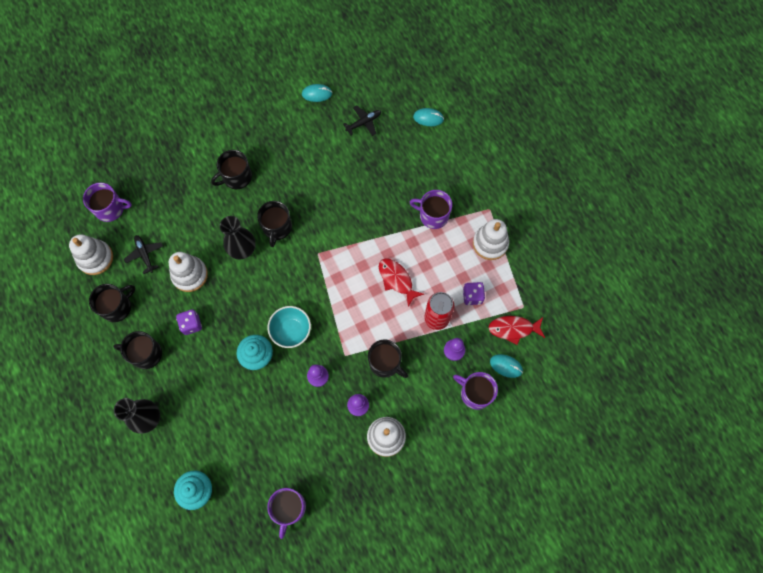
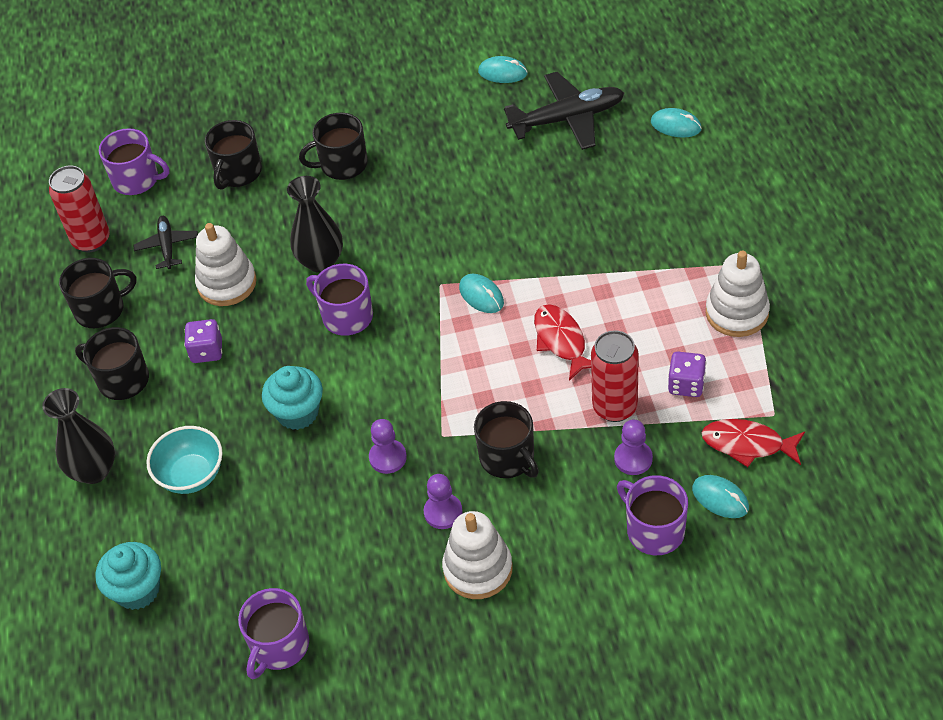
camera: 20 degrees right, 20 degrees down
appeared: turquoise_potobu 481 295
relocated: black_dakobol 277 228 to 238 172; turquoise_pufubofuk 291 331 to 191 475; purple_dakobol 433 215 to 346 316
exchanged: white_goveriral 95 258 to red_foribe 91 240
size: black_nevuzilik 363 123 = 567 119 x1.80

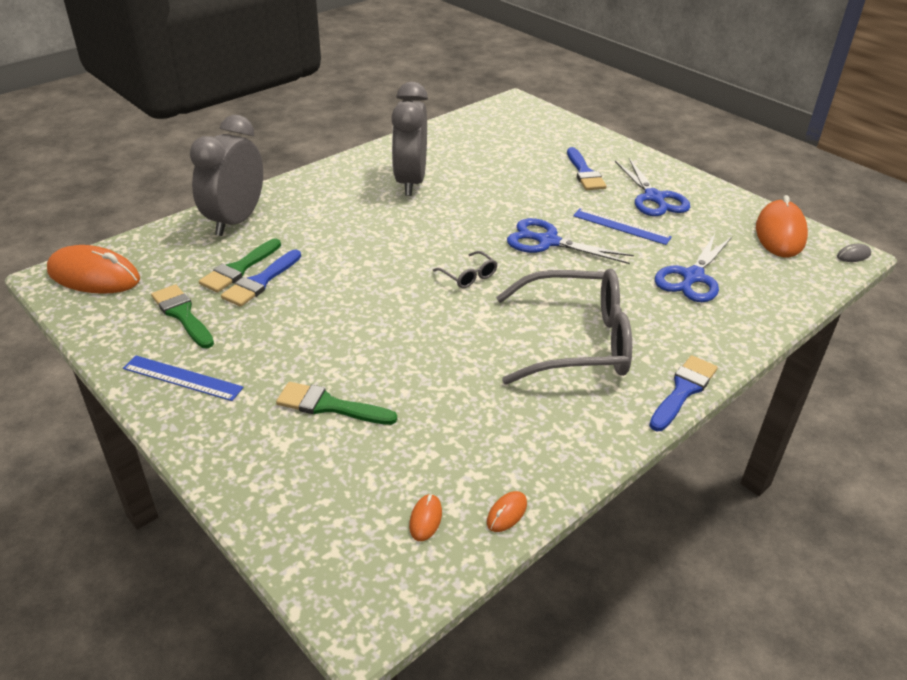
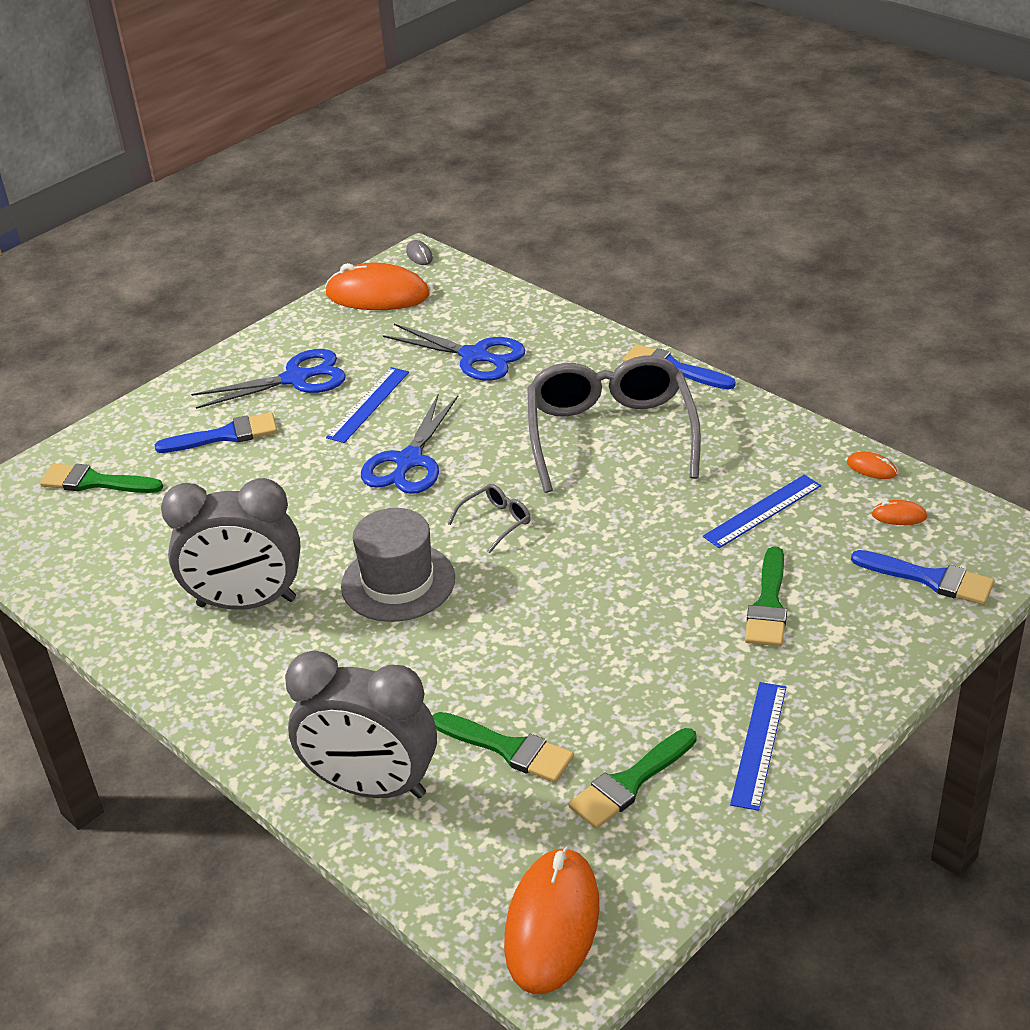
camera: 90 degrees left, 0 degrees up
appeared: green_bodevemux 95 482; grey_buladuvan 398 582; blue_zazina 762 511
relocated: blue_bodevemux 260 281 to 930 579

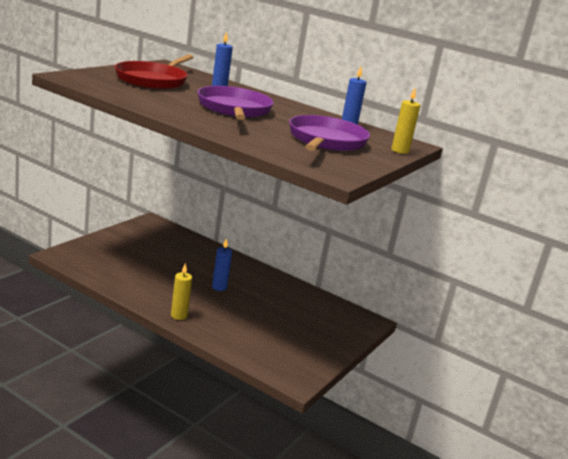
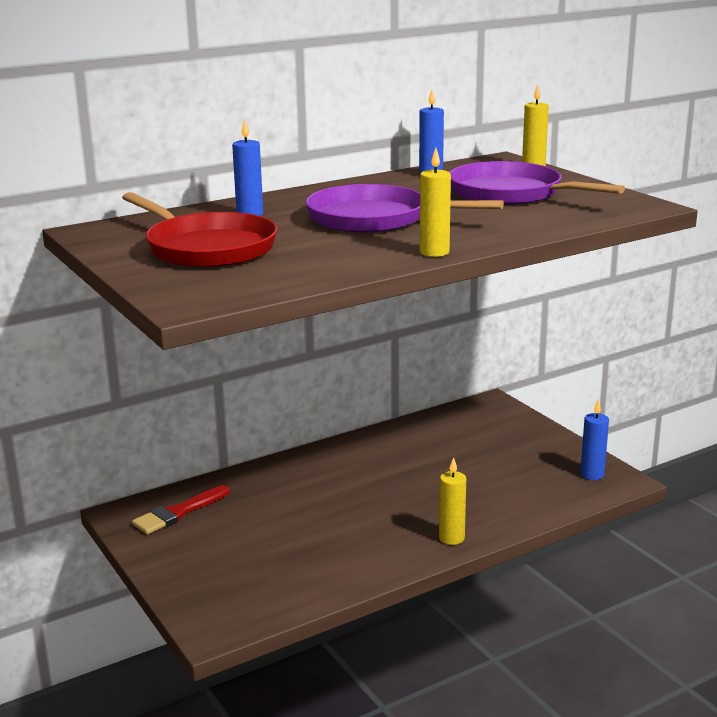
camera: 60 degrees left, 0 degrees up
appeared: red_bodevemux 178 512; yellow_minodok 434 252
relocated: blue_minodok 219 287 to 592 475

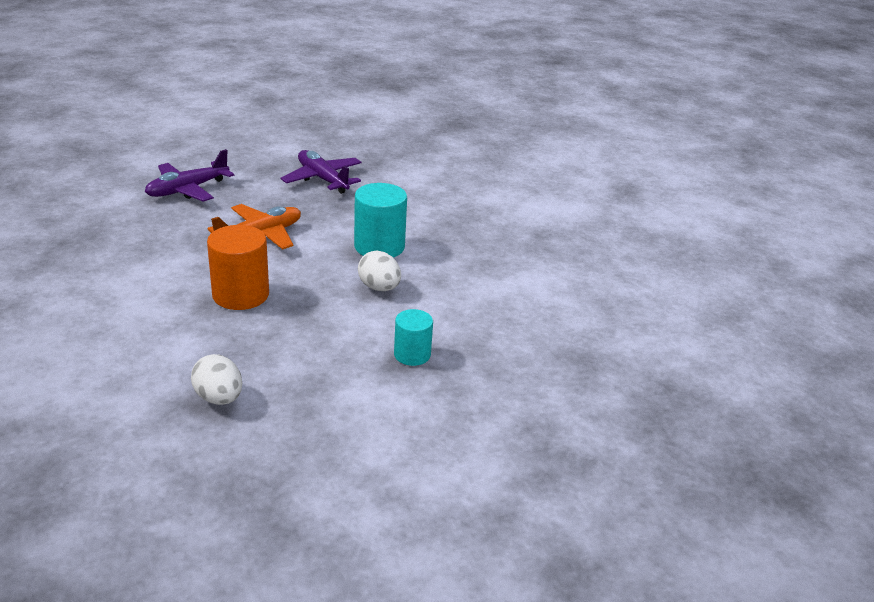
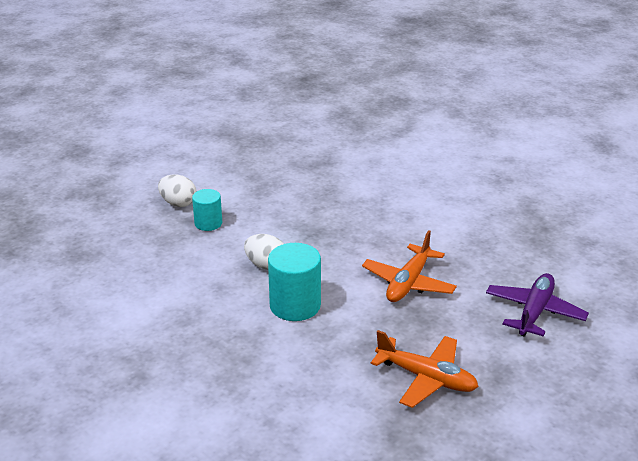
camera: 160 degrees right, 0 degrees up
missing: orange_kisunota 240 295
relocated: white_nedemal 219 398 to 178 203
colour: purple_nevuzilik 322 179 to orange_nevuzilik 426 378

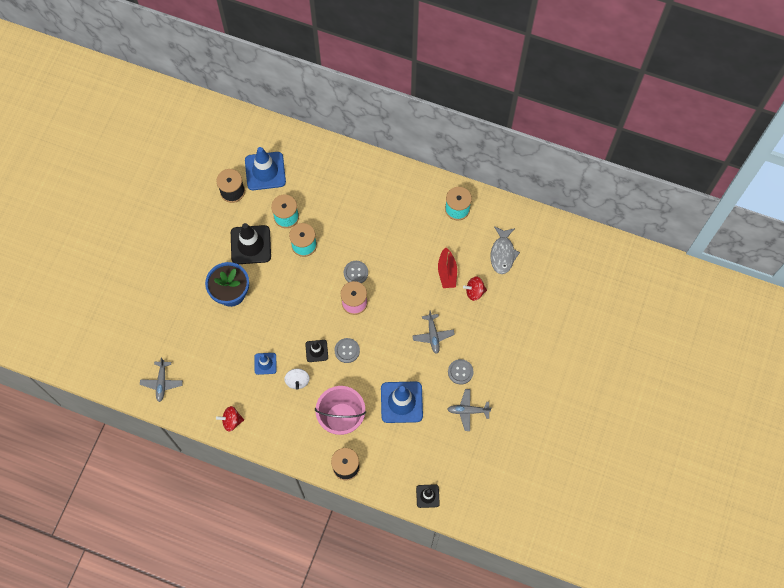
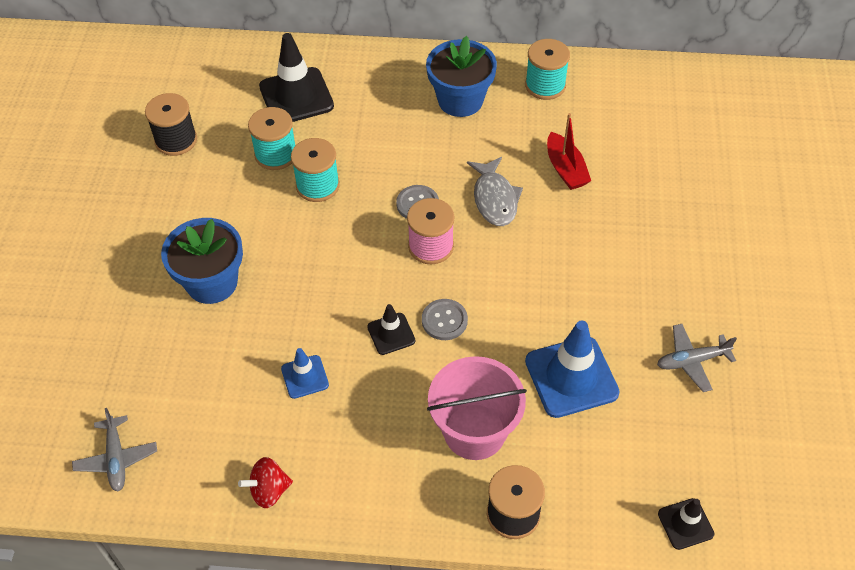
camera: 15 degrees left, 15 degrees down
missing: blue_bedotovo 265 171; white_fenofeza 297 381; grey_nevuzilik 433 335; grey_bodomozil 460 372; red_fenofeza 474 292
appeared: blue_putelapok 460 100
relocated: black_bedotovo 250 245 to 296 96; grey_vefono 502 253 to 494 199

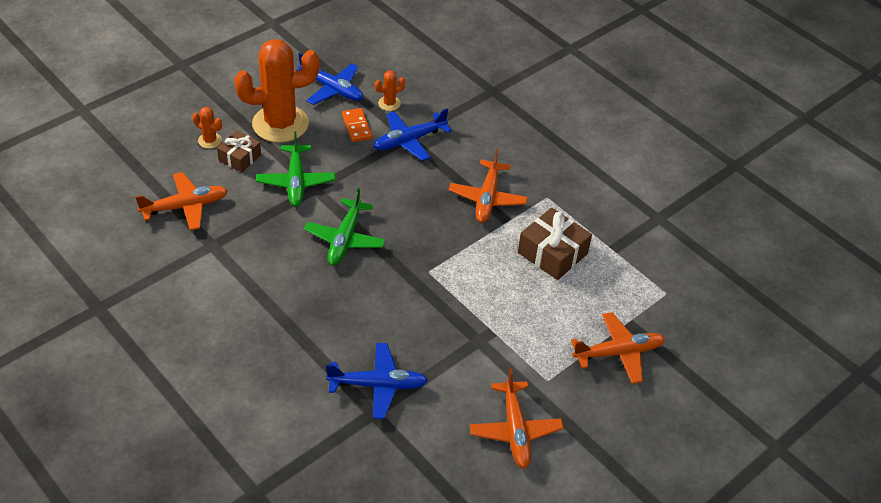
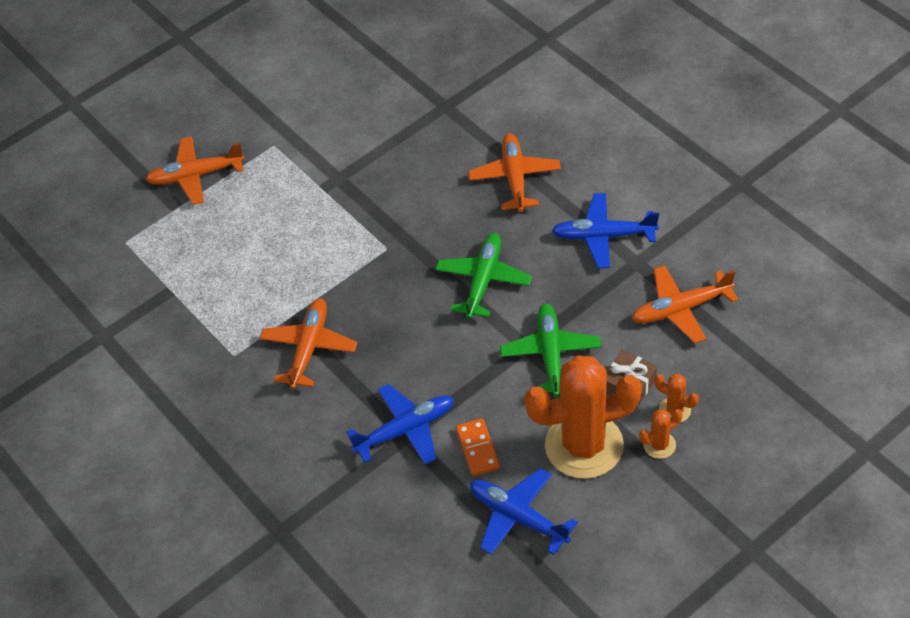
camera: 170 degrees left, 5 degrees up
missing: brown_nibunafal 552 253
relocated: blue_nevuzilik 377 385 to 604 236; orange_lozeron 389 103 to 659 445; orange_nevuzilik 515 430 to 515 178

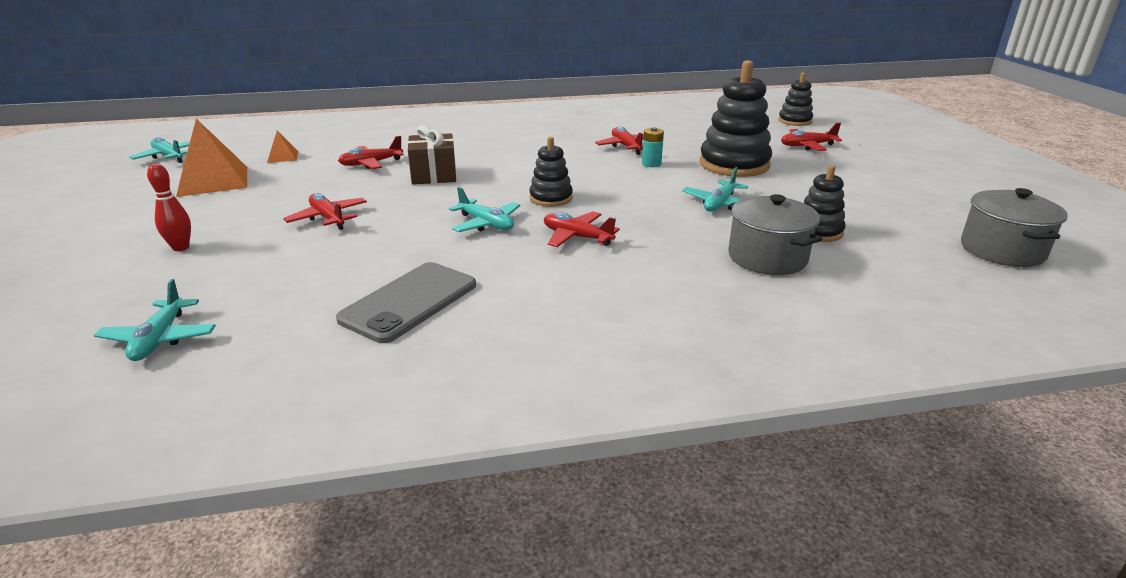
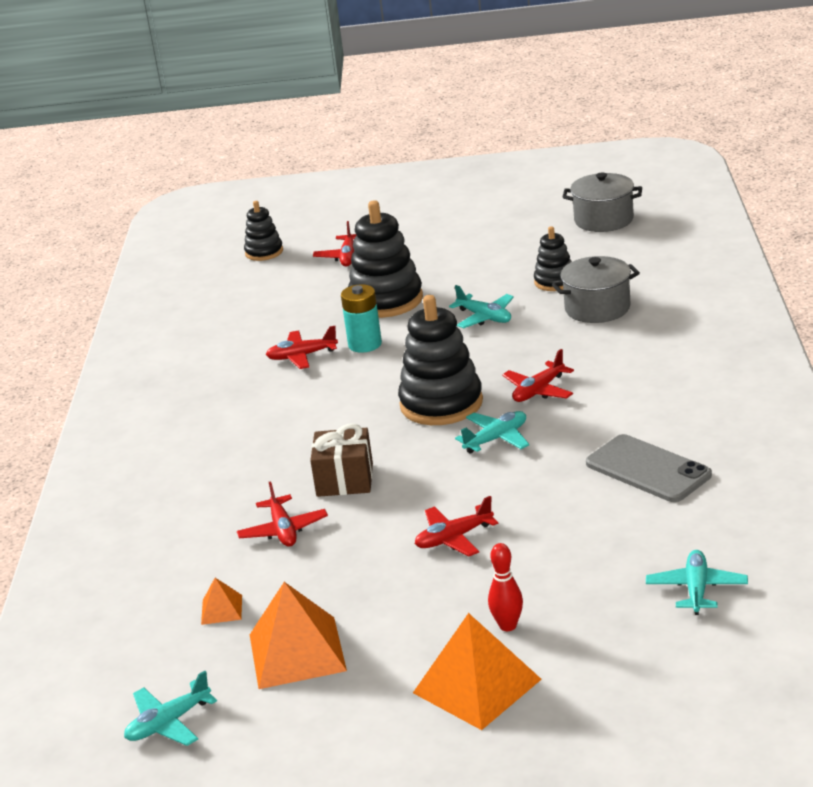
camera: 75 degrees left, 0 degrees up
appeared: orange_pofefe 477 686
spun: turquoise_nevuzilik 160 339 = 696 589 90 degrees counterclockwise
size: black_goveriral 551 198 = 441 404 x1.80; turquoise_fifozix 651 164 = 365 344 x1.54

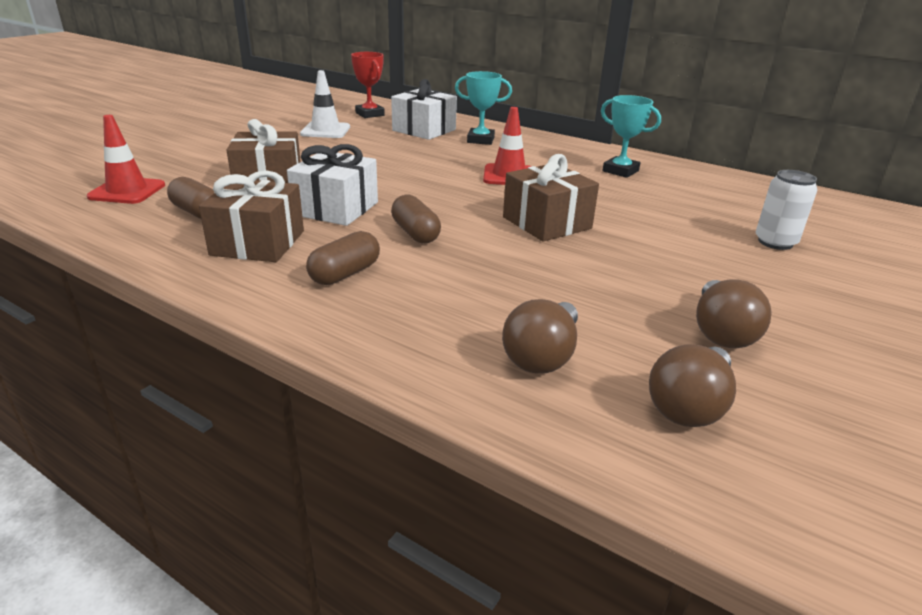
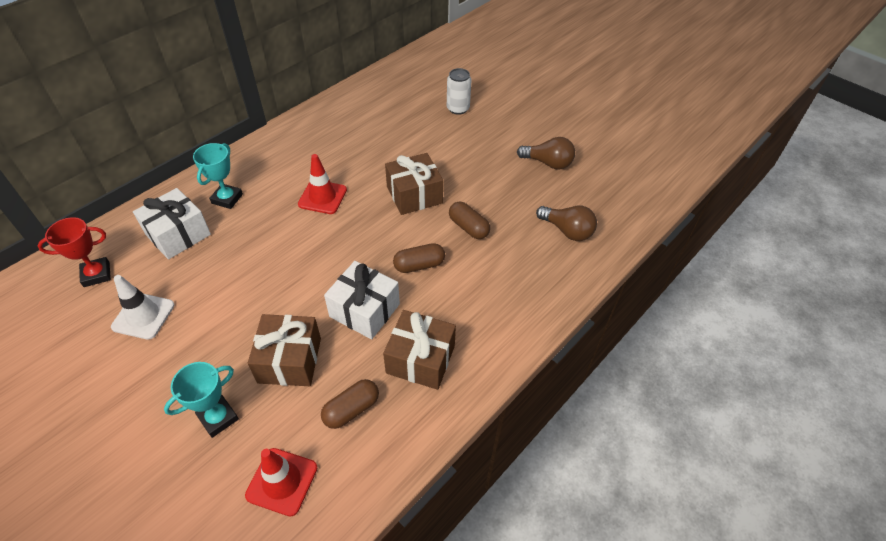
camera: 80 degrees left, 20 degrees up
missing: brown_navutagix 689 405
relocated: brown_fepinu 345 274 to 468 227; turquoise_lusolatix 620 171 to 218 418

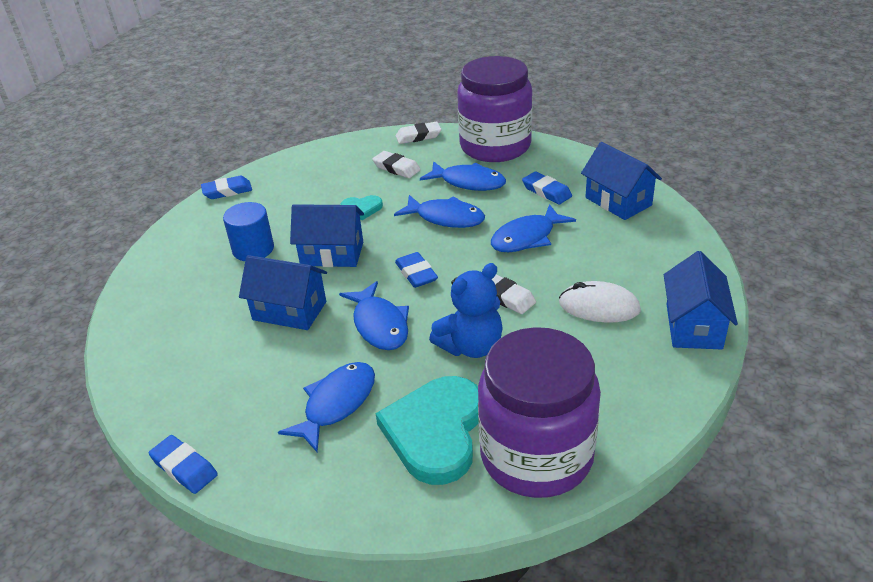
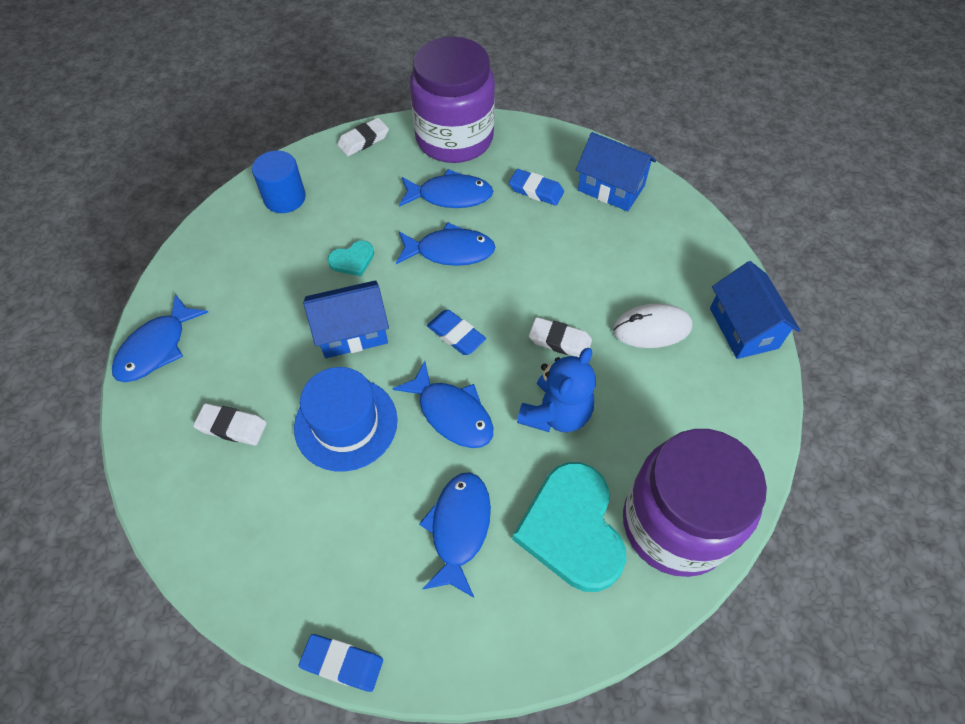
camera: 25 degrees left, 20 degrees up
missing: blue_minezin 227 191
relocated: blue_kisunota 253 249 to 284 198; white_minezin 396 168 to 232 426; blue_vefono 527 237 to 156 348
exchanged: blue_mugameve 289 311 to blue_buladuvan 346 423

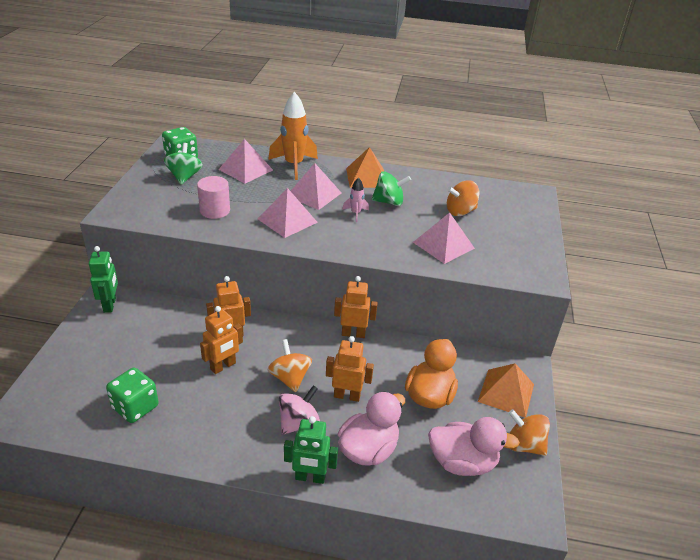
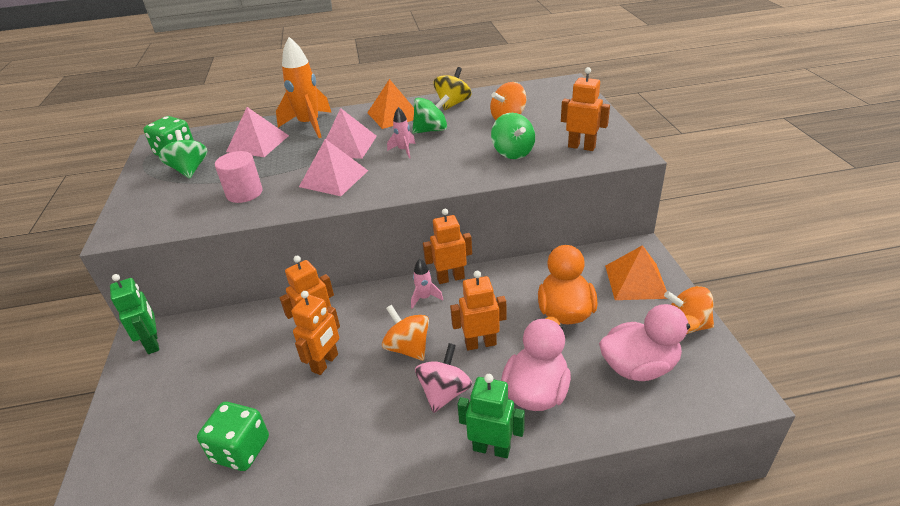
camera: 15 degrees left, 0 degrees up
appeared: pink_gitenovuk 424 298; yellow_fenofeza 453 104; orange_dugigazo 581 147
exchanged: pink_pofefe 443 245 to green_fenofeza 513 152
spun: green_dugigazo 310 477 = 491 448 150 degrees counterclockwise

